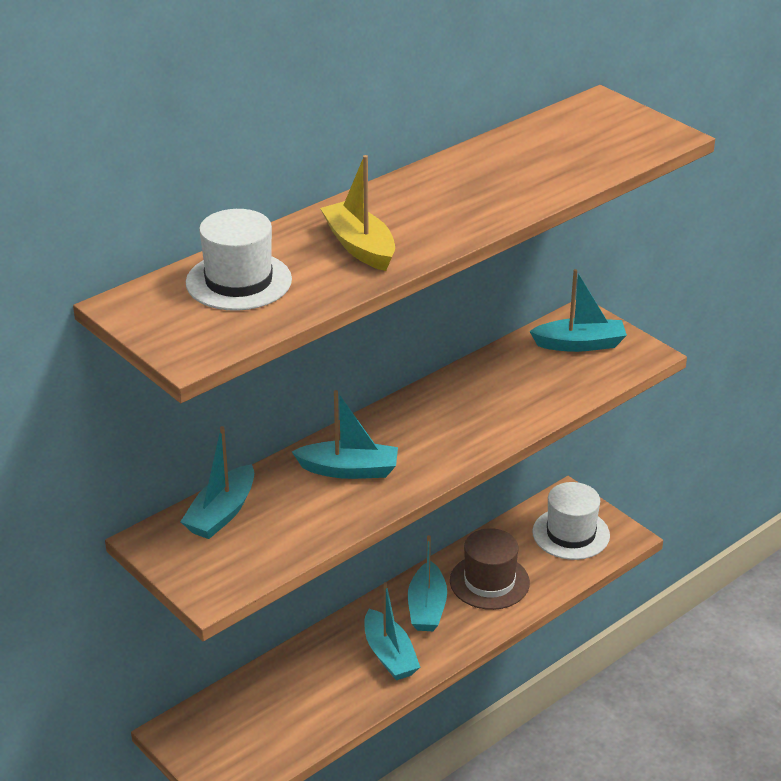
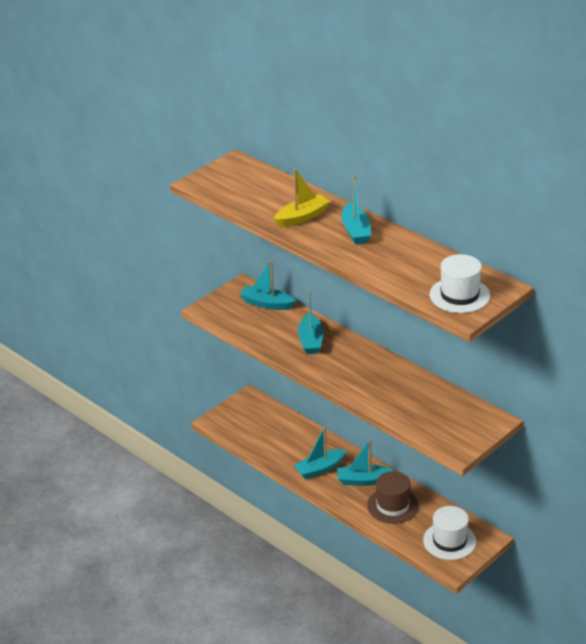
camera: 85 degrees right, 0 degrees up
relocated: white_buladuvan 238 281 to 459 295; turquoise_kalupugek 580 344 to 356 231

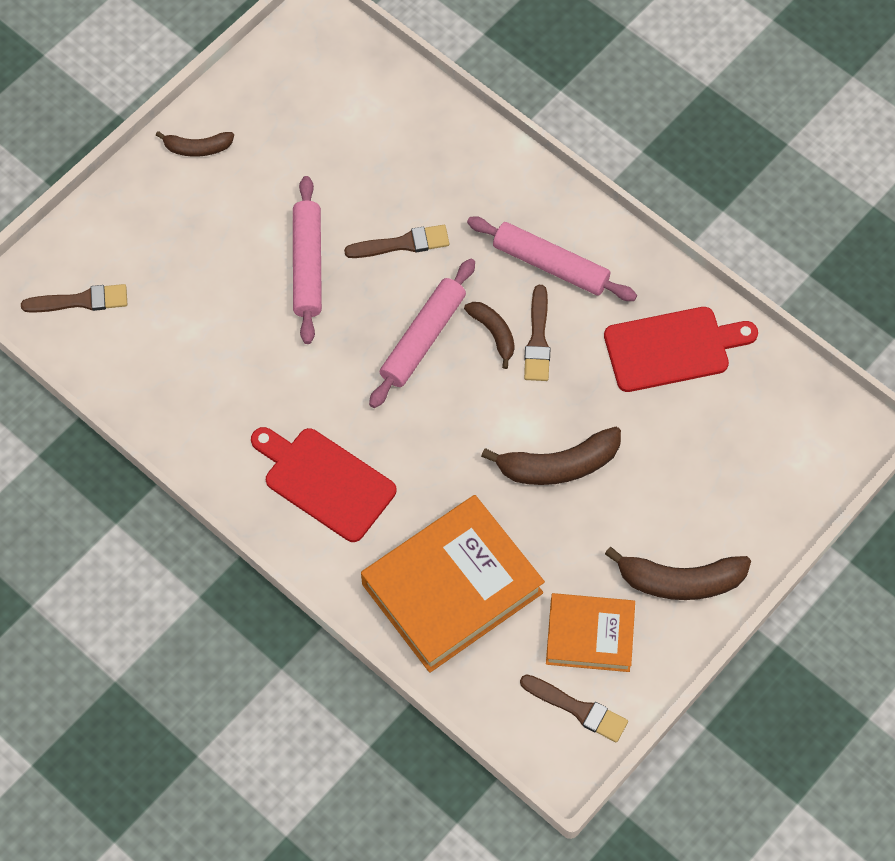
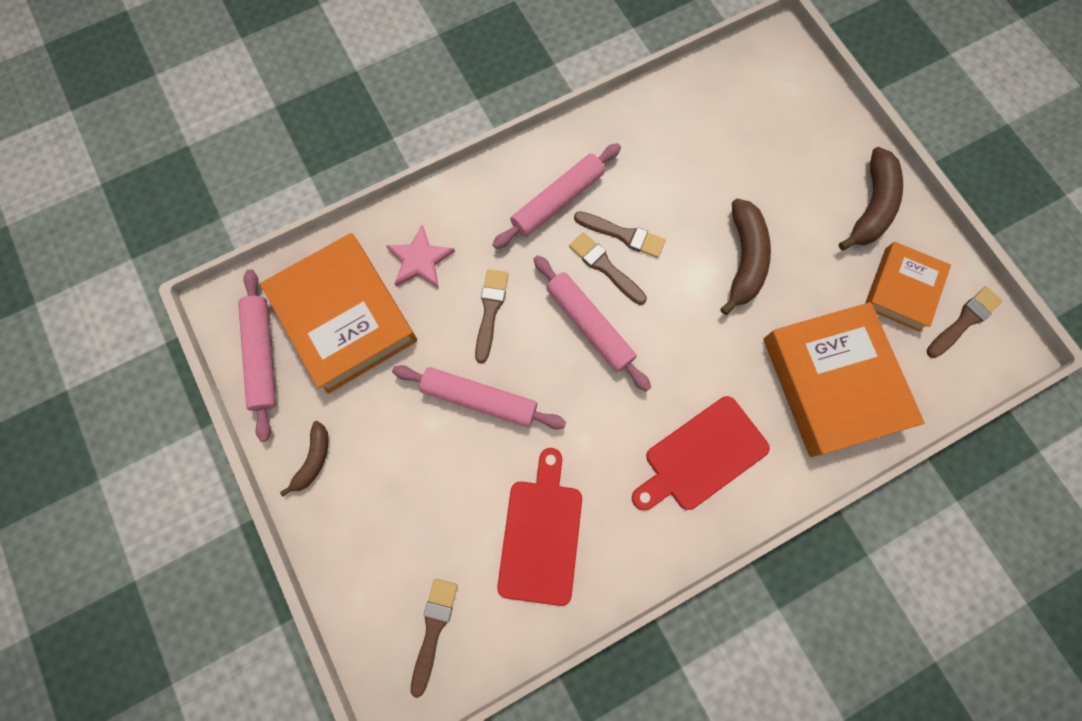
camera: 70 degrees left, 10 degrees up
appeared: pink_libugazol 262 356; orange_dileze 344 317; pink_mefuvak 420 260
relocated: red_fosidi 672 348 to 541 534
exchanged: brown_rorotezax 493 333 to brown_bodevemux 605 267

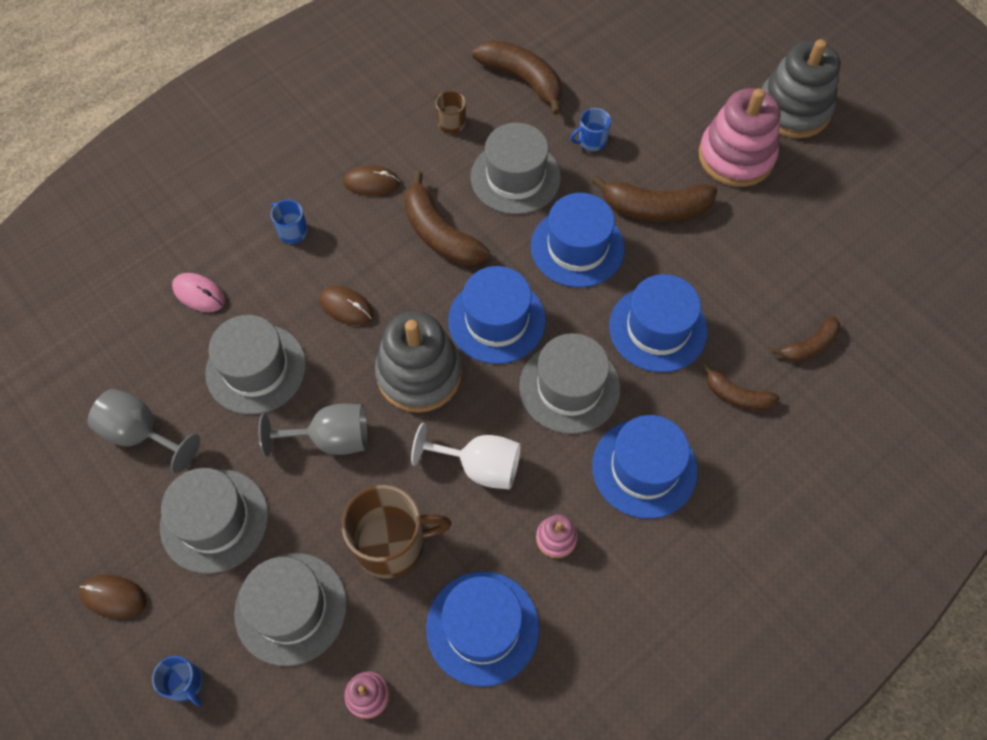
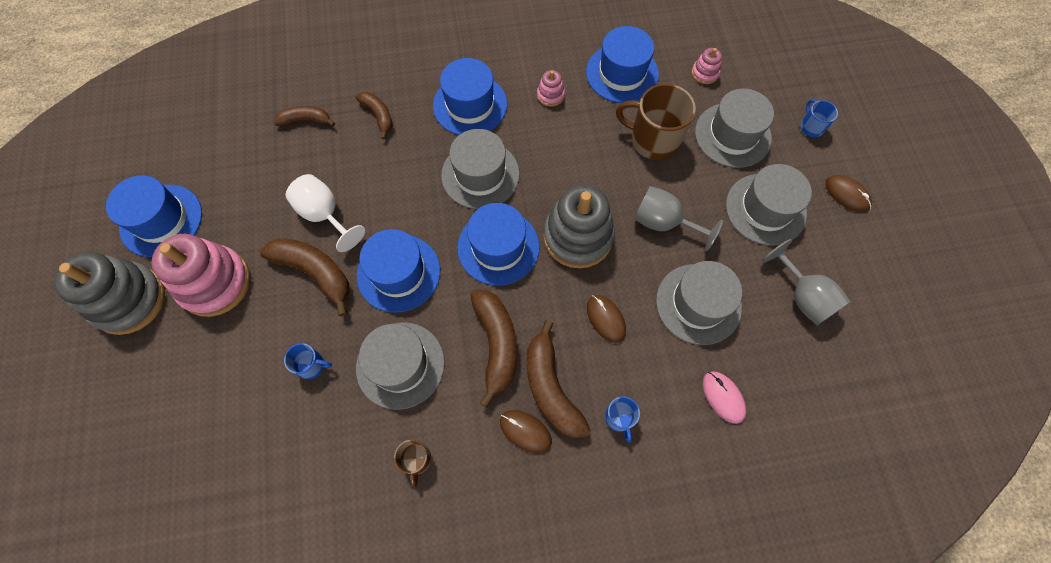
camera: 150 degrees left, 5 degrees up
relocated: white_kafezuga 479 466 to 325 215; brown_rorotezax 522 79 to 551 387; blue_buladuvan 658 328 to 161 220

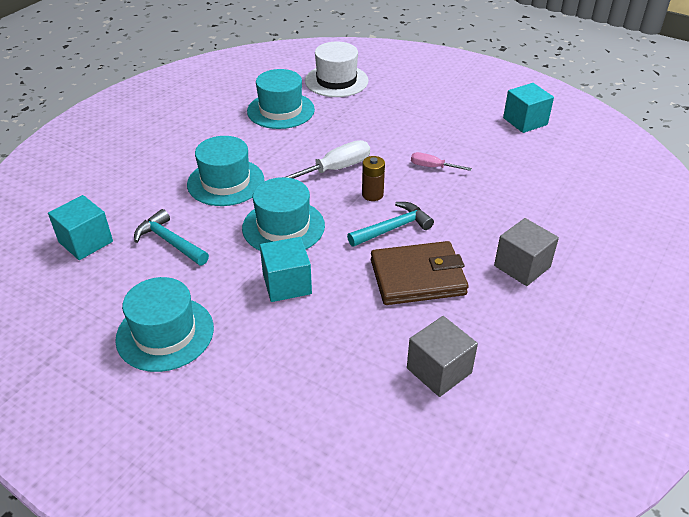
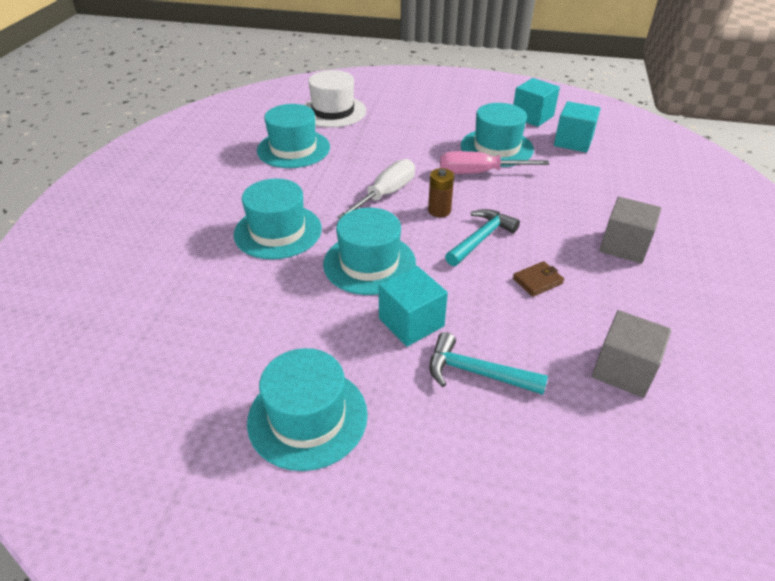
camera: 20 degrees left, 0 degrees up
appeared: turquoise_buladuvan 496 147
relocated: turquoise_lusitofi 86 242 to 573 141; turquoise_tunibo 170 242 to 477 372
size: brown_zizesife 417 277 = 537 281 x0.44; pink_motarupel 432 167 = 479 173 x1.71

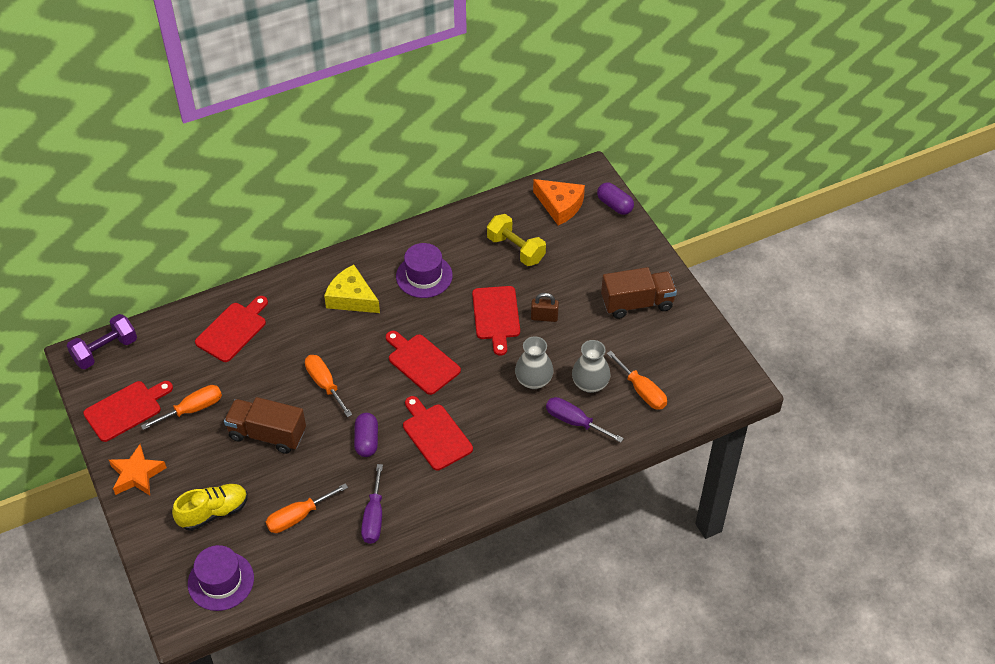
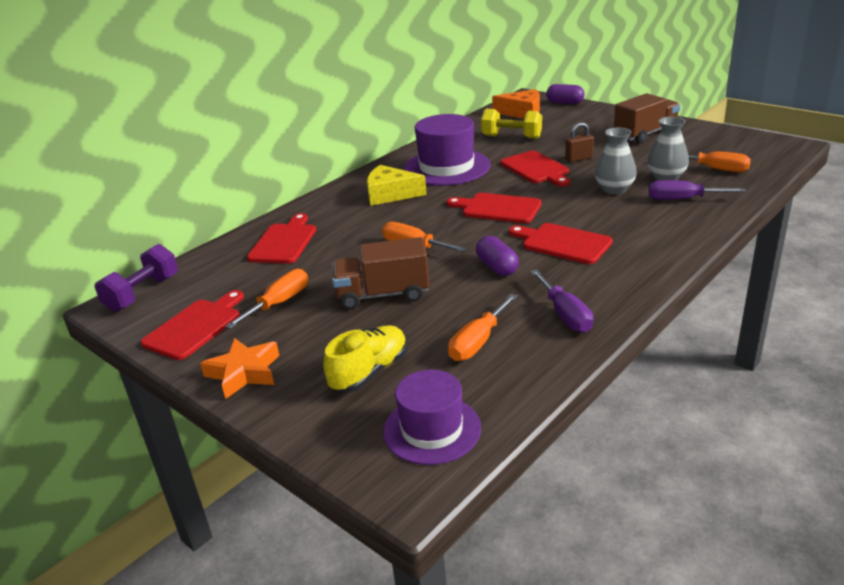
camera: 20 degrees left, 20 degrees down
size: purple_buladuvan 424 276 = 446 167 x1.53

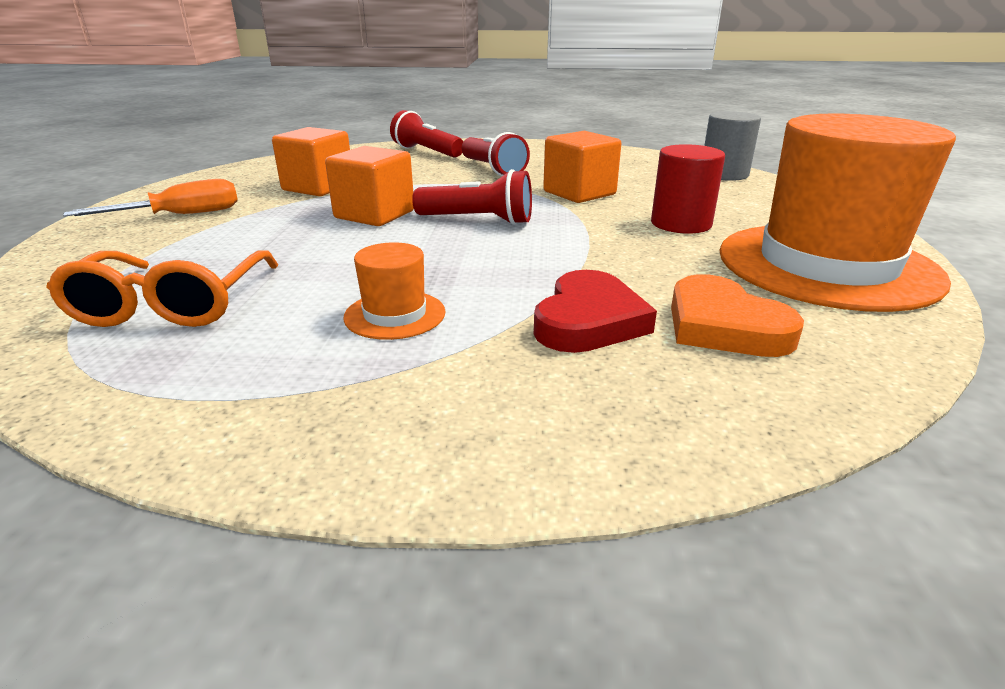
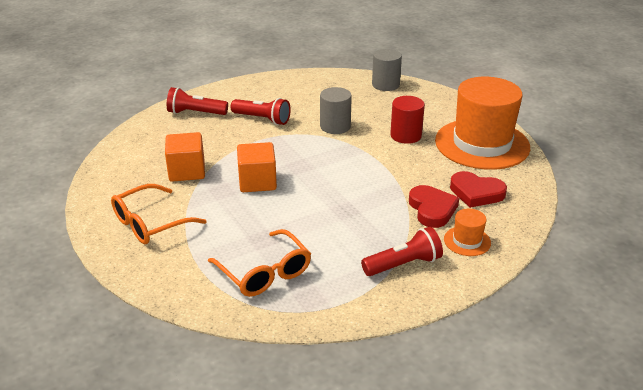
camera: 35 degrees left, 5 degrees up
relocated: orange_buladuvan 395 315 to 467 241; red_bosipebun 478 220 to 403 264
exchanged: orange_motarupel 180 215 to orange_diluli 150 223; orange_lusitofi 579 193 to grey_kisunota 335 126
colour: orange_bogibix 723 326 to red_bogibix 476 193

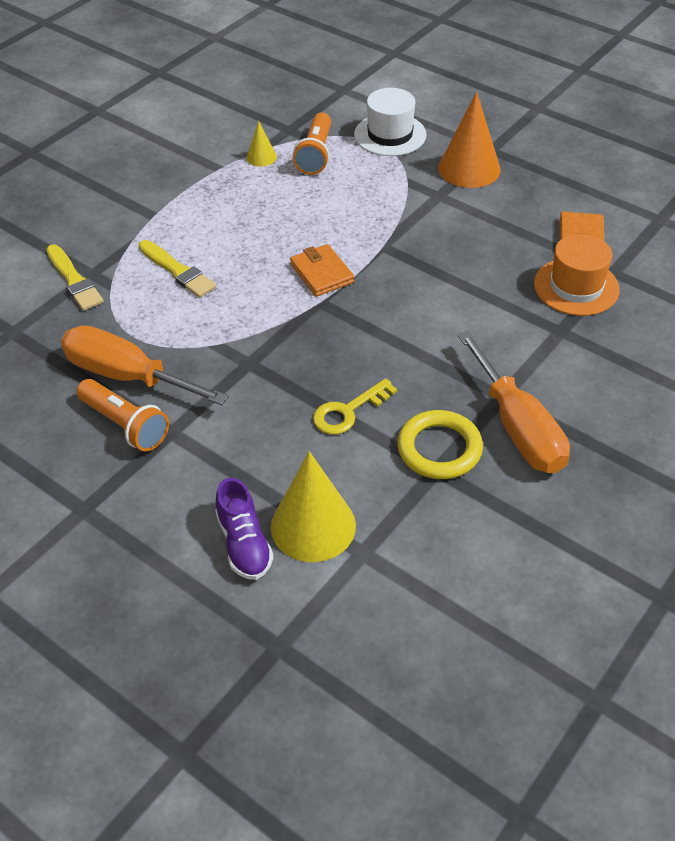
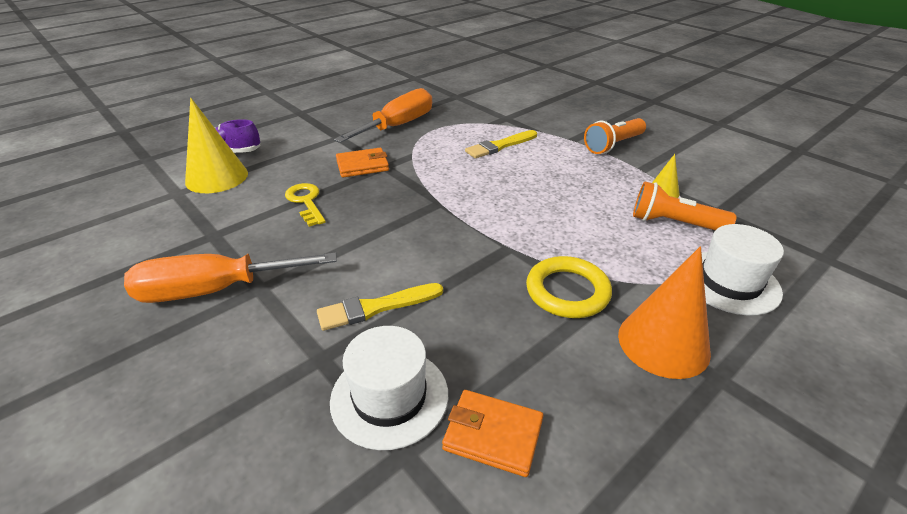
camera: 100 degrees right, 10 degrees down
relocated: yellow_bodevemux 74 280 to 376 307; orange_bosipebun 125 425 to 613 145; orange_zizesife 322 273 to 362 165; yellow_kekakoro 439 449 to 567 291
colour: orange_buladuvan 576 287 to white_buladuvan 389 397

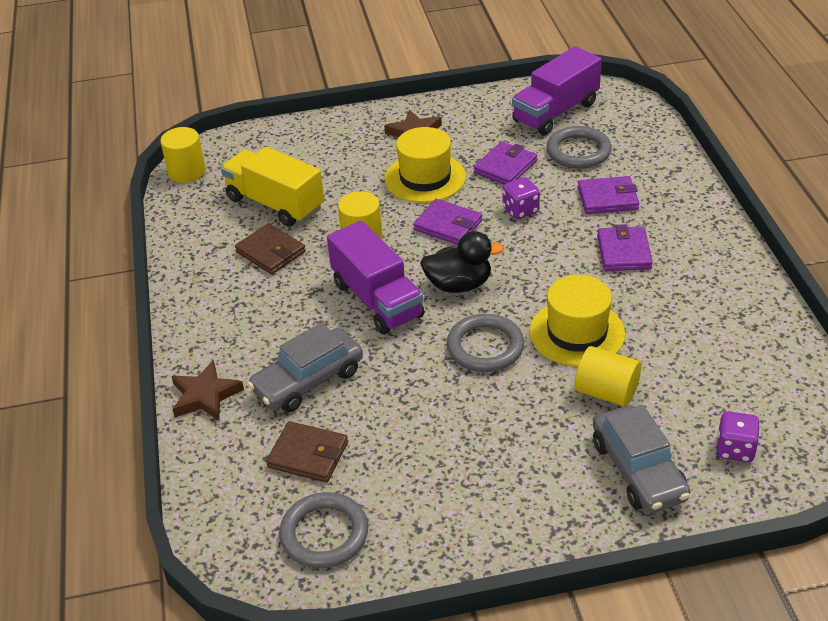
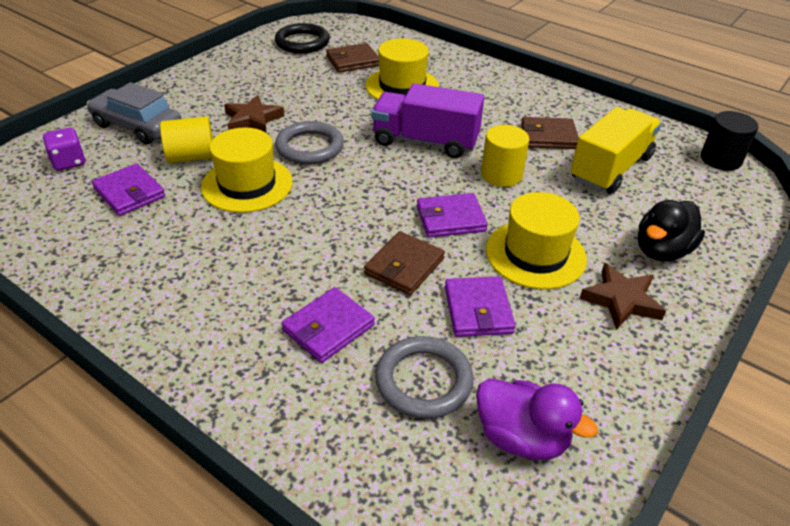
camera: 135 degrees right, 0 degrees up
relocated: brown_mefuvak 205 396 to 253 119; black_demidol 459 285 to 662 251; purple_zizesife 624 252 to 129 193
exchanged: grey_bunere 308 381 to yellow_buladuvan 402 86; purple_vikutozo 520 210 to brown_zizesife 404 266; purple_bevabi 555 112 to purple_demidol 521 437
colour: yellow_kisunota 187 172 to black_kisunota 720 159; grey_kekakoro 324 534 to black_kekakoro 302 42
spun: yellow_bevabi 275 204 = 610 168 45 degrees counterclockwise

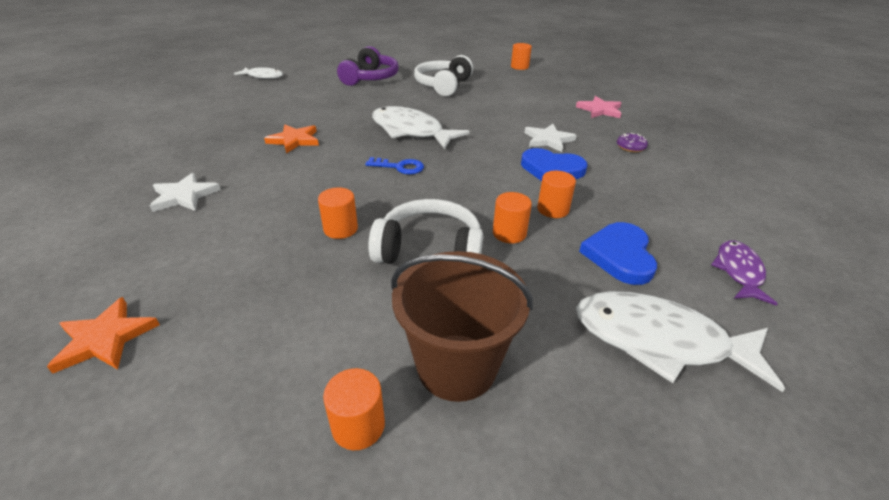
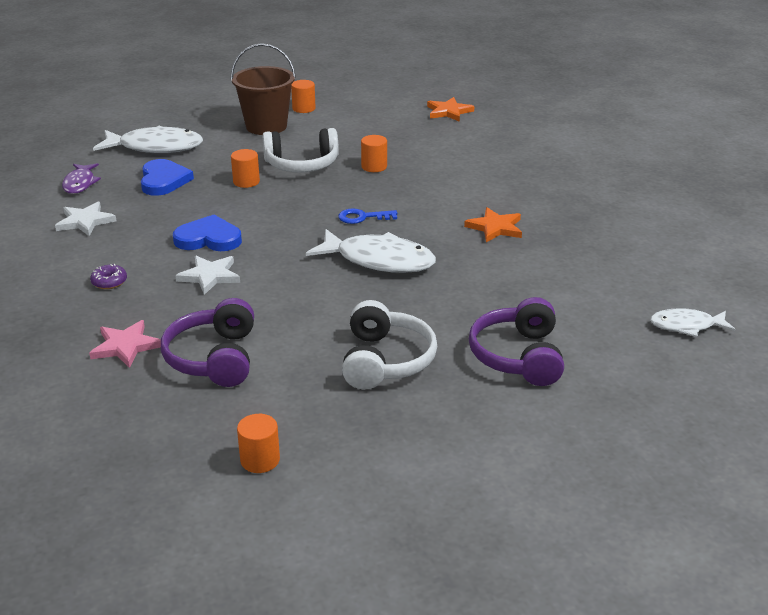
camera: 165 degrees right, 5 degrees down
missing: orange_kisunota 552 209
appeared: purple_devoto 214 358
relocated: white_mefuvak 184 196 to 85 221

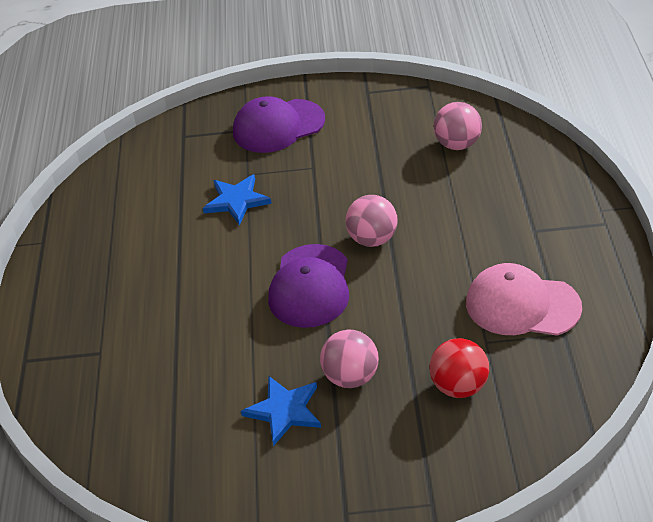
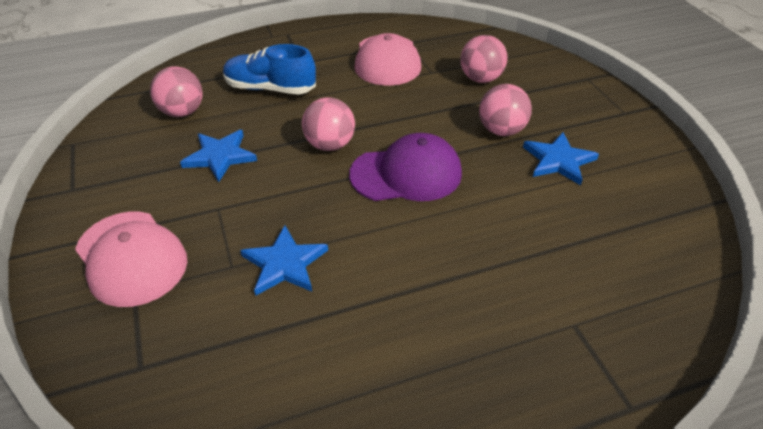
camera: 110 degrees left, 0 degrees up
appeared: blue_mefuvak 220 156; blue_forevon 270 88
colour: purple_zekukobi 278 126 to pink_zekukobi 131 258; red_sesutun 459 386 to pink_sesutun 481 79

